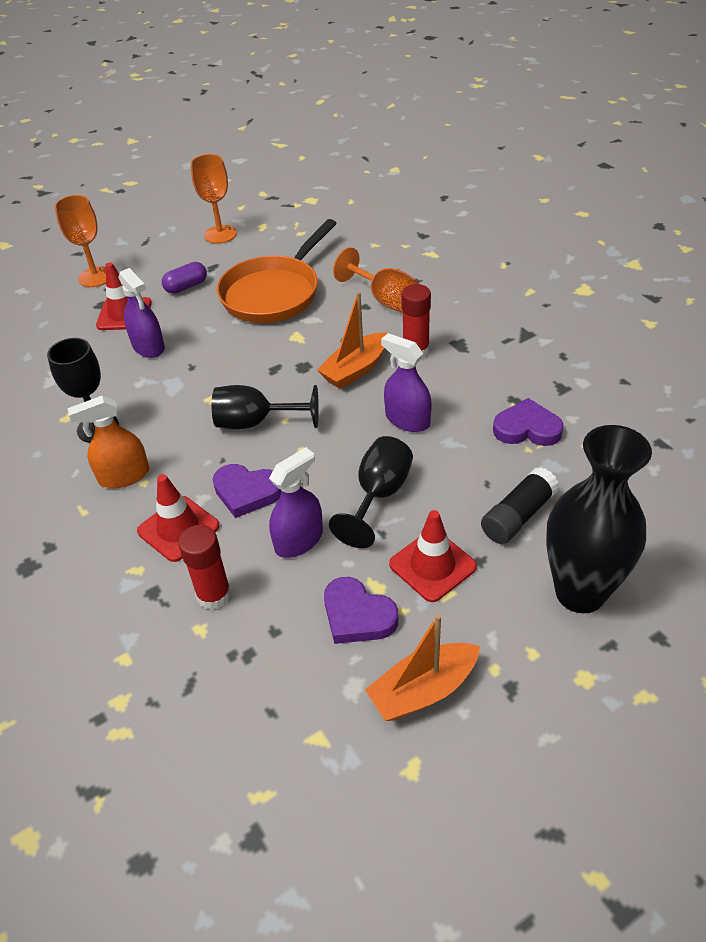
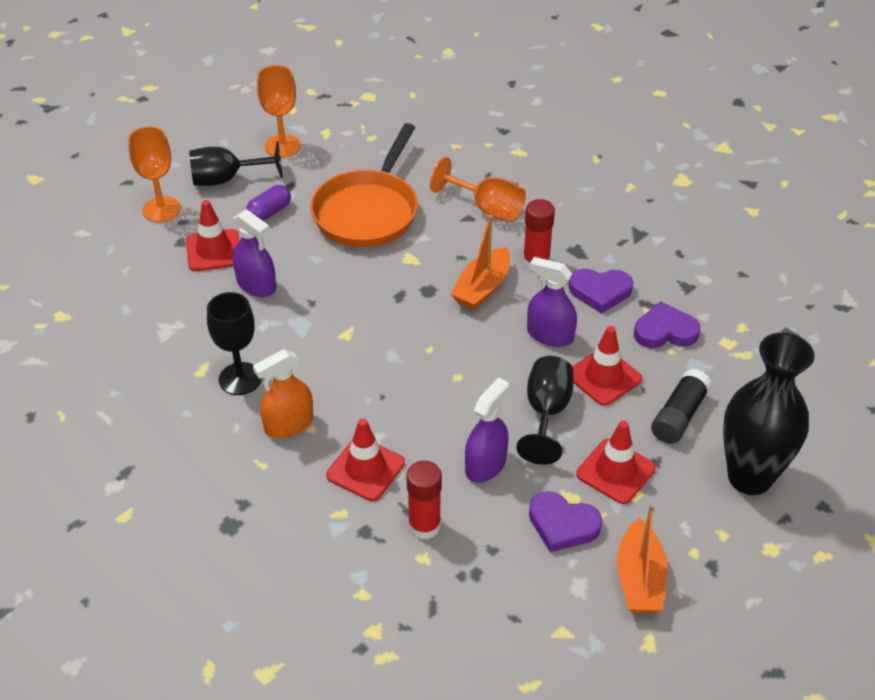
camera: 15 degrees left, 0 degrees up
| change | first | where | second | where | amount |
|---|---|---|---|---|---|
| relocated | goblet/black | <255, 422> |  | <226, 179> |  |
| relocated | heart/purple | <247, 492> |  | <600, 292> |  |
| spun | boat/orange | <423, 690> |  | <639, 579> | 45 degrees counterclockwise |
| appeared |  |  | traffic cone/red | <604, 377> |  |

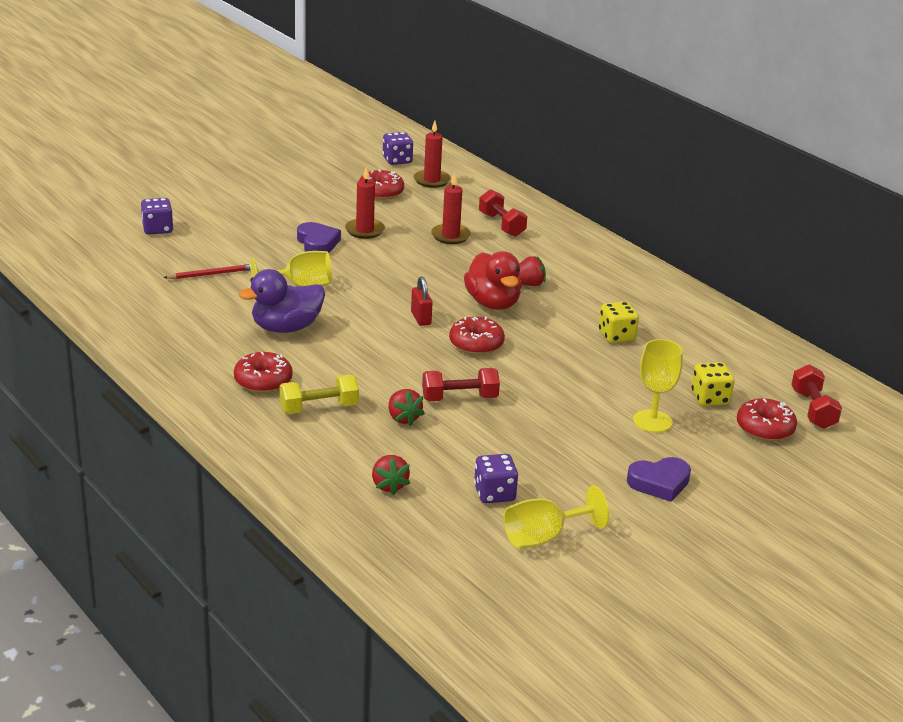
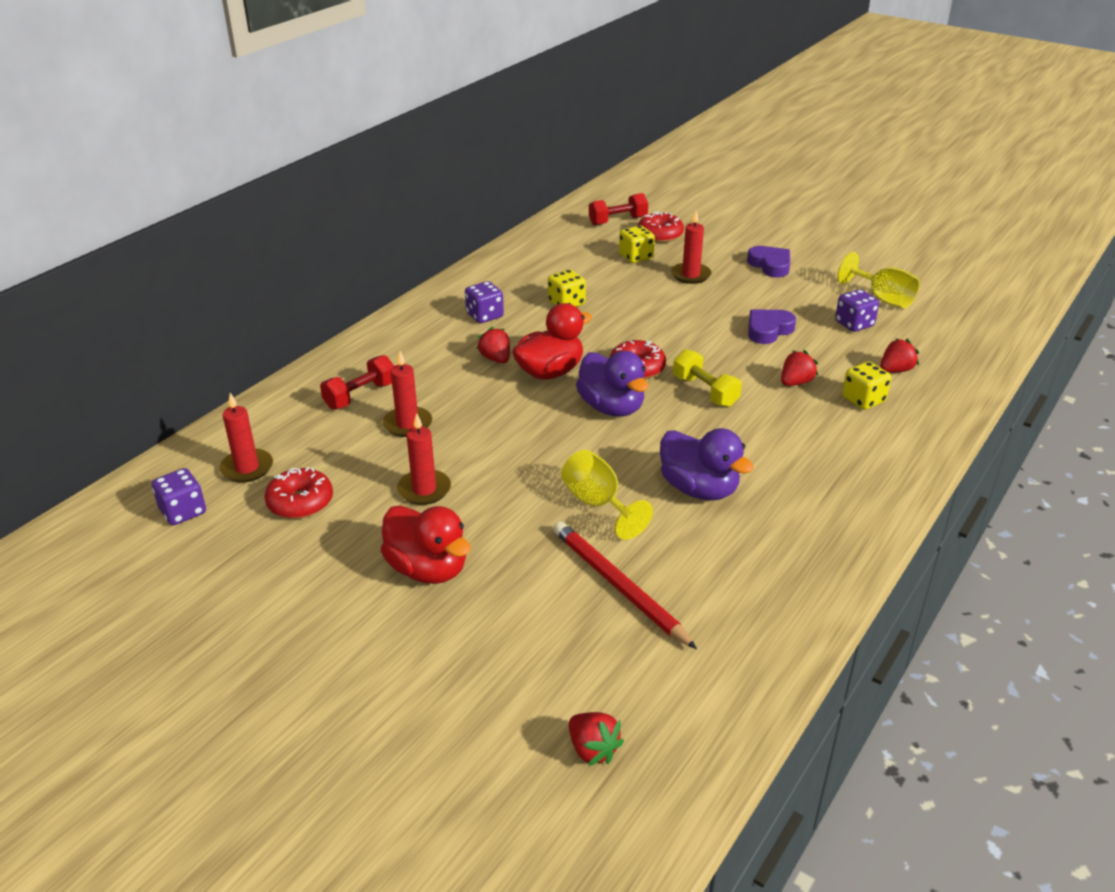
camera: 105 degrees left, 5 degrees up
| change | first | where | second | where | amount |
|---|---|---|---|---|---|
| relocated | dice/purple | <157, 229> |  | <485, 315> |  |
| relocated | heart/purple | <317, 243> |  | <768, 330> |  |
| size | pencil/red | <211, 274> |  | <618, 586> | x1.67 |
| exchanged | padlock/red | <421, 318> | duck/purple | <611, 407> |  |
| exchanged | goblet/yellow | <652, 421> | candle/red | <690, 275> |  |
| missing | donut/red | <263, 381> |  |  |  |
| missing | dumbbell/red | <459, 398> |  |  |  |
| relocated | dumbbell/yellow | <319, 408> |  | <705, 391> |  |
| appeared |  |  | dice/yellow | <863, 400> |  |
| appeared |  |  | duck/red | <428, 569> |  |
| appeared |  |  | strawberry/red | <593, 749> |  |

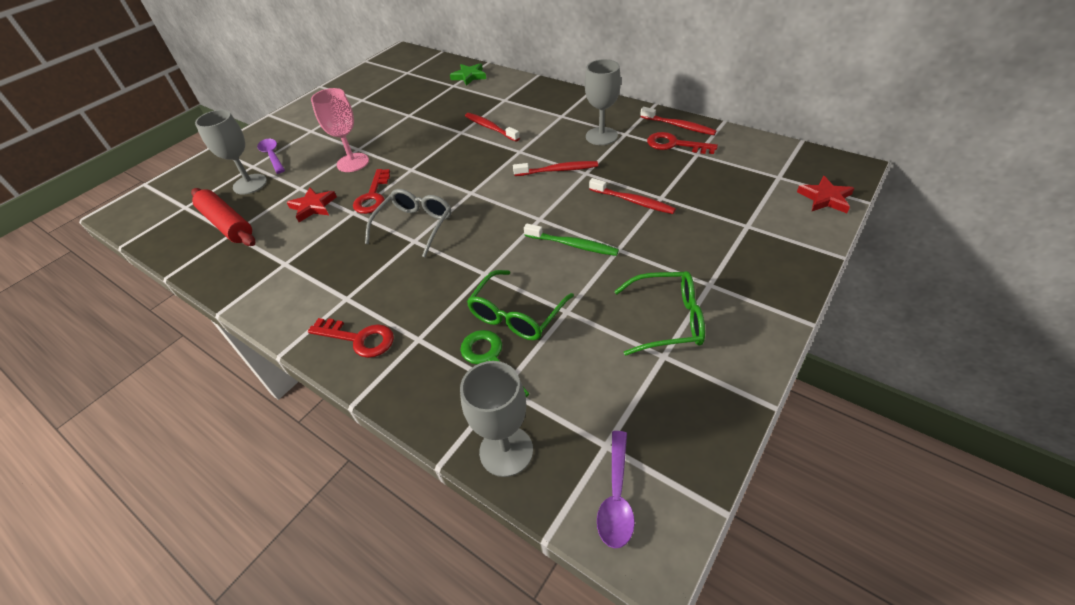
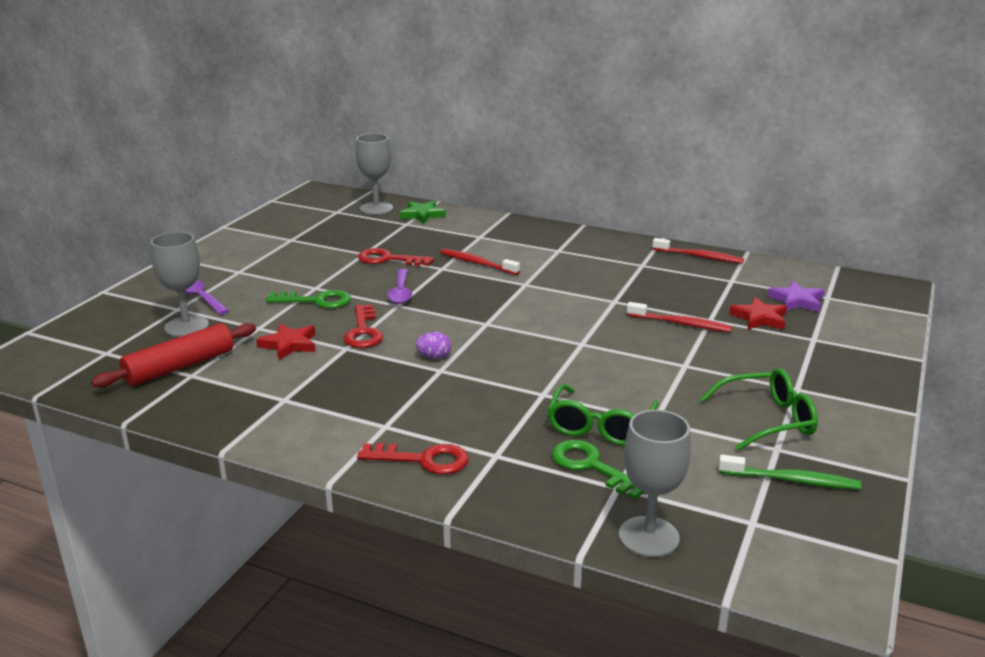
camera: 15 degrees left, 20 degrees down
| change | first | where | second | where | amount |
|---|---|---|---|---|---|
| relocated | goblet/grey | <601, 136> |  | <376, 208> |  |
| exchanged | goblet/pink | <353, 162> | key/green | <317, 301> |  |
| relocated | key/red | <674, 144> |  | <388, 259> |  |
| missing | toothbrush/red | <558, 170> |  |  |  |
| relocated | star/red | <825, 198> |  | <759, 318> |  |
| spun | rolling pin/red | <227, 224> |  | <180, 367> | 75 degrees counterclockwise |
| exchanged | glasses/grey | <415, 226> | egg/purple | <434, 356> |  |
| relocated | toothbrush/green | <572, 245> |  | <791, 480> |  |
| relocated | spoon/purple | <616, 497> |  | <400, 292> |  |
| appeared |  |  | star/purple | <796, 301> |  |

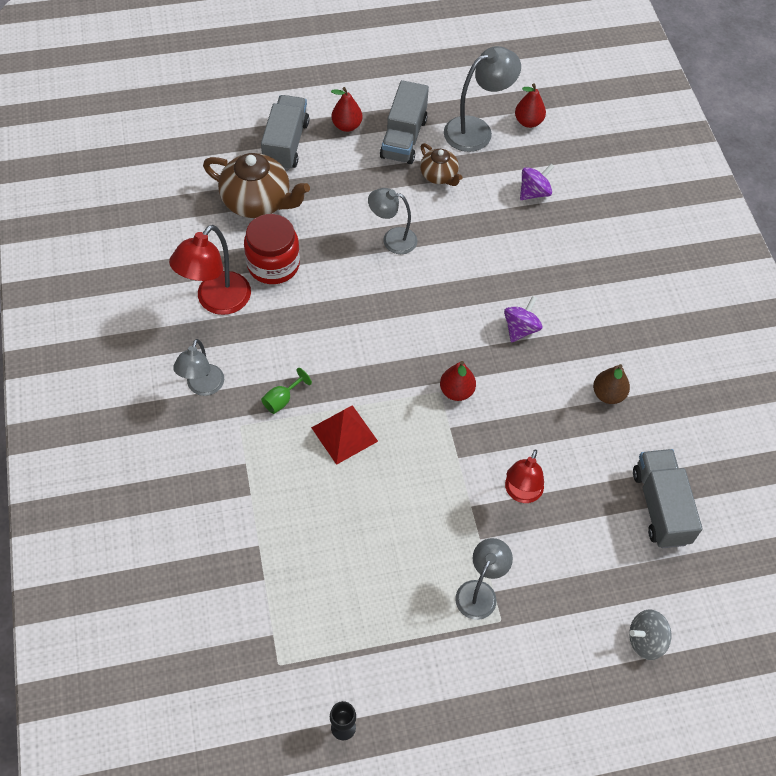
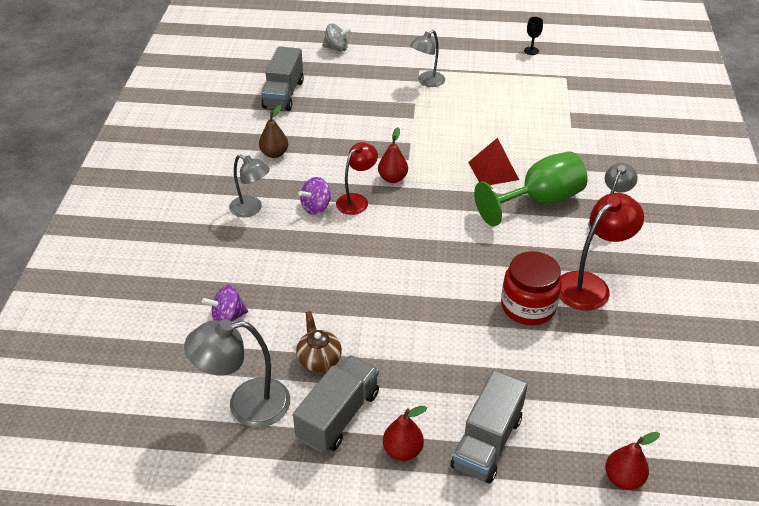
camera: 160 degrees left, 15 degrees down
| change | first | where | second | where | amount |
|---|---|---|---|---|---|
| relocated | pear/red | <528, 122> |  | <623, 478> |  |
| missing | teapot/brown | <258, 202> |  |  |  |
| relocated | lamp/grey | <392, 239> |  | <251, 209> |  |
| size | goblet/green | <282, 400> |  | <539, 200> | x2.45 |
| relocated | lamp/red | <521, 493> |  | <357, 200> |  |

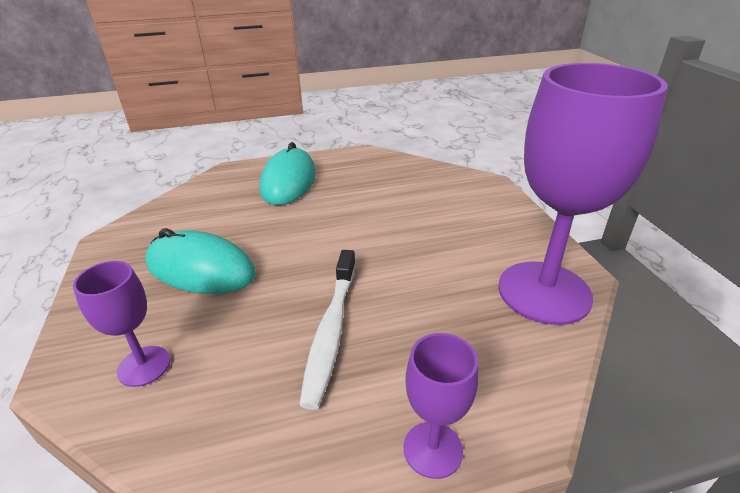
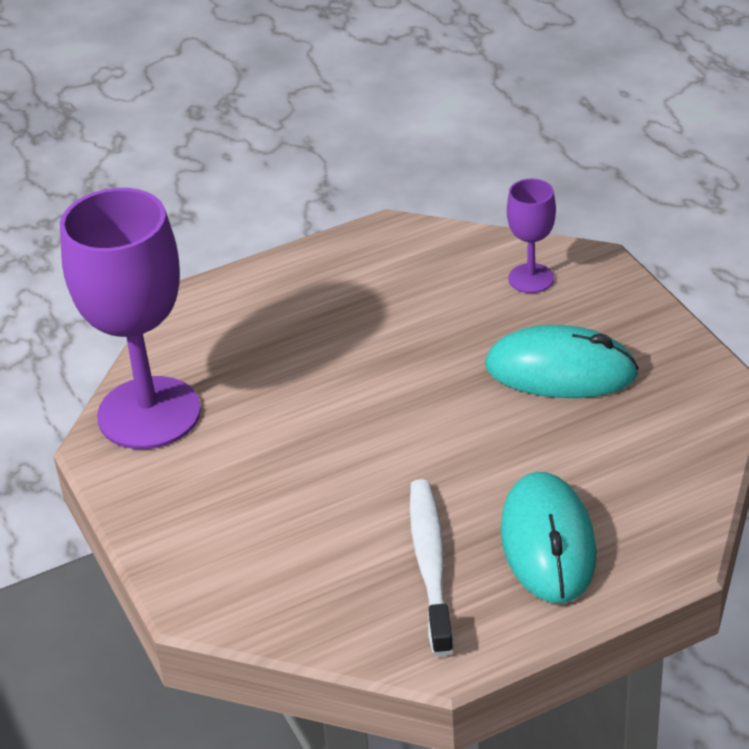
camera: 170 degrees right, 5 degrees up
| change | first | where | second | where | amount |
|---|---|---|---|---|---|
| relocated | toothbrush/white | <331, 331> |  | <430, 564> |  |
| missing | goblet/purple | <433, 449> |  |  |  |

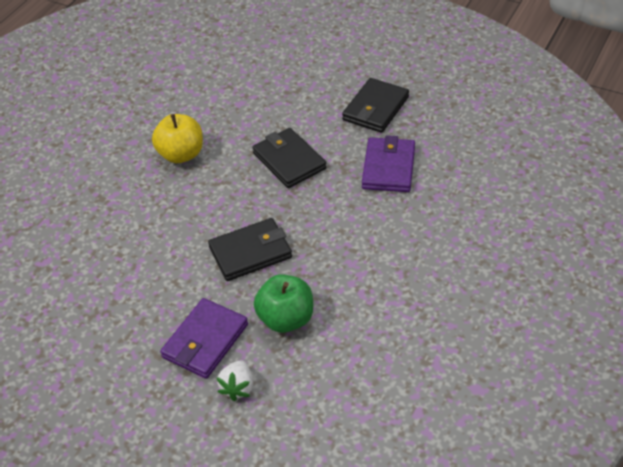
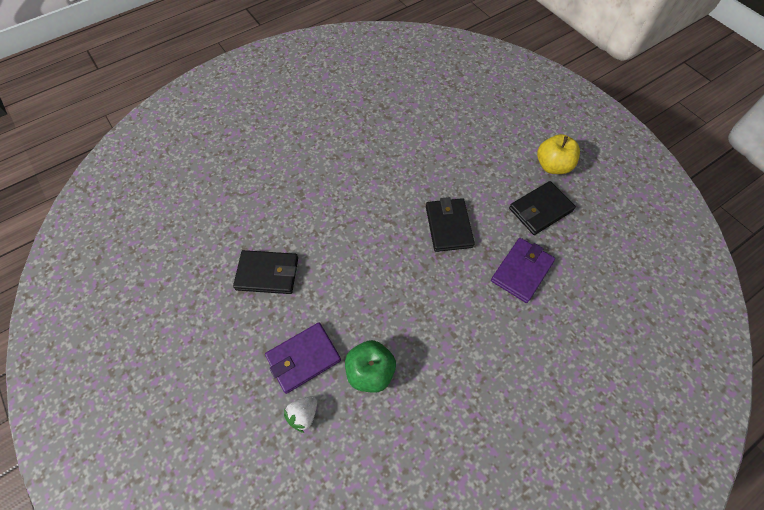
camera: 25 degrees right, 15 degrees up
| change | first | where | second | where | amount |
|---|---|---|---|---|---|
| relocated | apple/yellow | <181, 154> |  | <552, 166> |  |
| relocated | wallet/black | <250, 252> |  | <267, 273> |  |

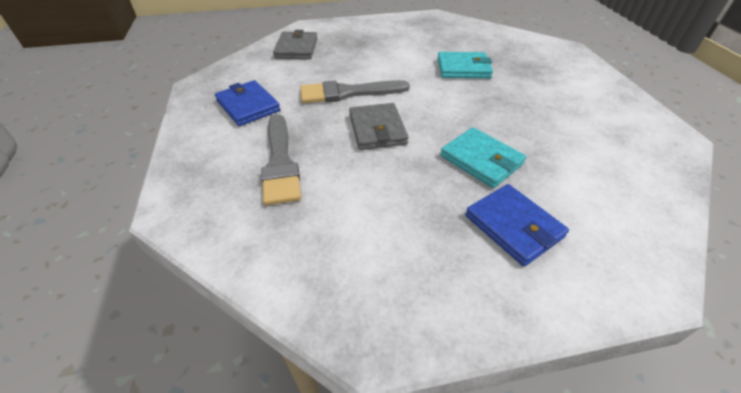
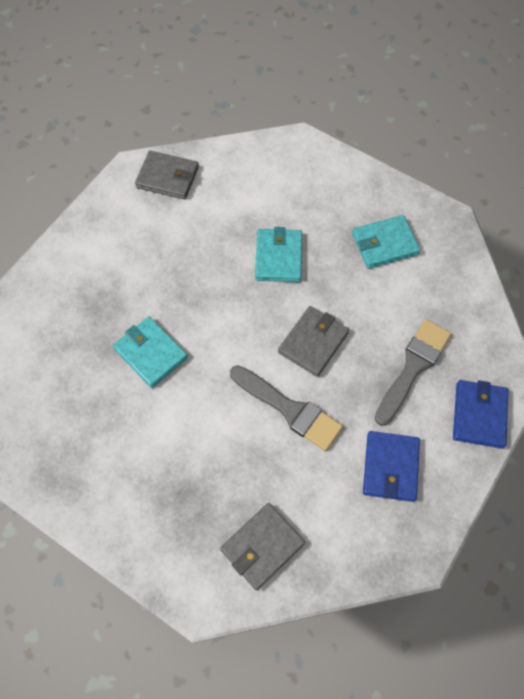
camera: 135 degrees left, 20 degrees up
| change | first | where | second | where | amount |
|---|---|---|---|---|---|
| relocated | wallet/blue | <513, 226> |  | <479, 415> |  |
| appeared |  |  | wallet/grey | <167, 177> |  |
| appeared |  |  | wallet/turquoise | <384, 244> |  |

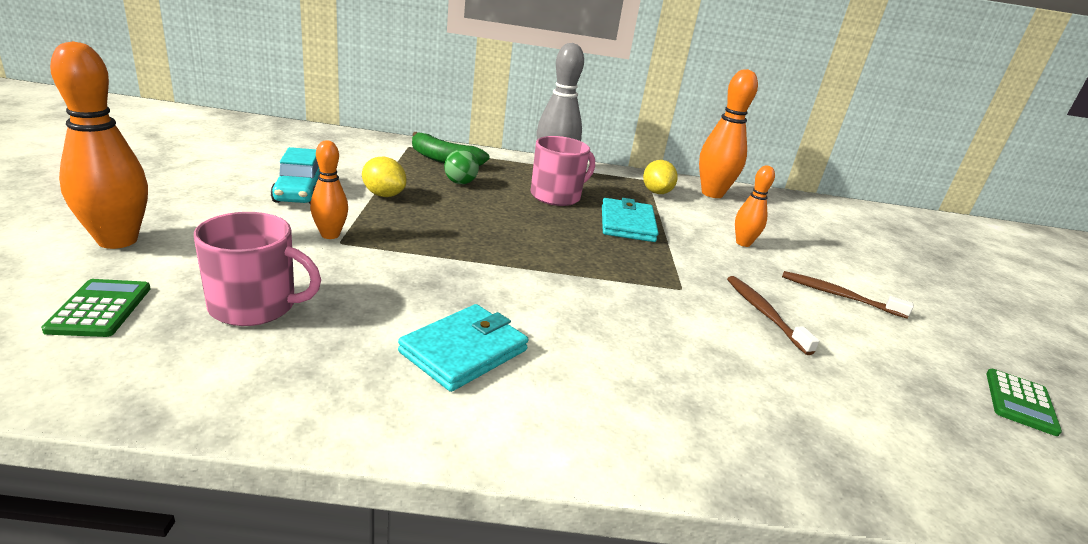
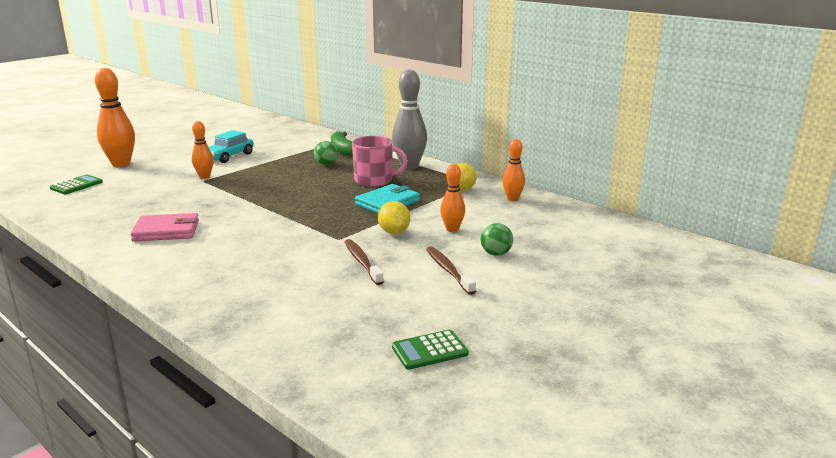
camera: 45 degrees right, 5 degrees down
| change | first | where | second | where | amount |
|---|---|---|---|---|---|
| size | bowling pin/orange | <712, 194> |  | <512, 199> | x0.57 |
| relocated | lemon/yellow | <383, 195> |  | <394, 232> |  |
| missing | mug/pink | <255, 306> |  |  |  |
| spun | toothbrush/brown | <764, 313> |  | <362, 262> | 45 degrees counterclockwise |
| colour | wallet/turquoise | <464, 351> | wallet/pink | <166, 231> |  |
| appeared |  |  | ball/green | <496, 254> |  |

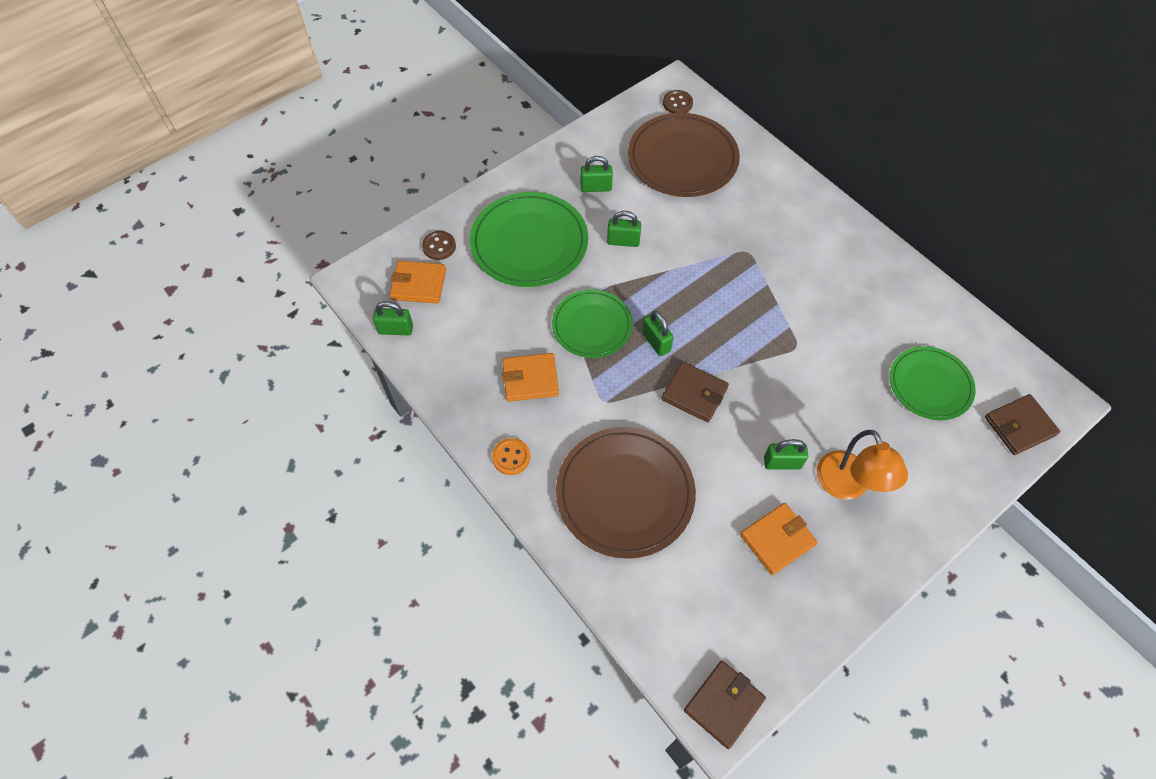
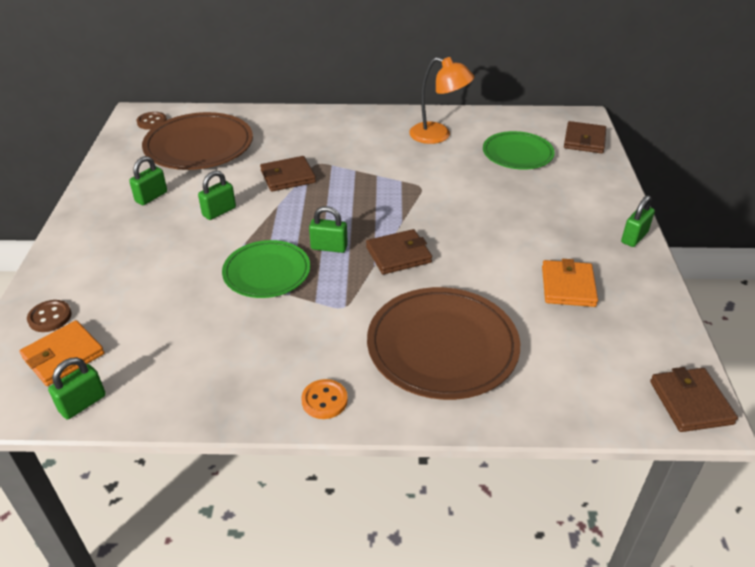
camera: 50 degrees left, 20 degrees down
| change | first | where | second | where | amount |
|---|---|---|---|---|---|
| missing | plate/green | <529, 243> |  |  |  |
| missing | wallet/orange | <530, 379> |  |  |  |
| relocated | lamp/orange | <847, 486> |  | <438, 135> |  |
| relocated | padlock/green | <782, 463> |  | <634, 237> |  |
| appeared |  |  | wallet/brown | <288, 177> |  |

